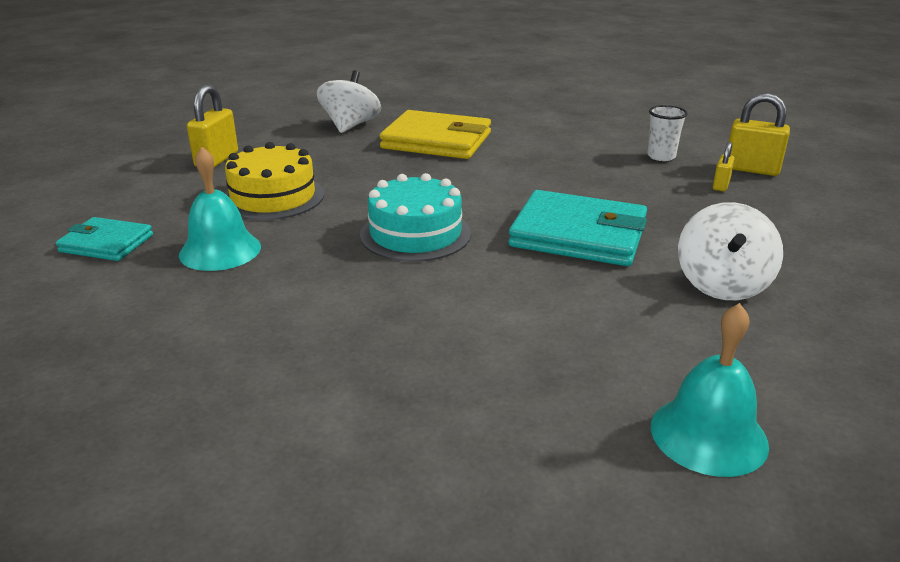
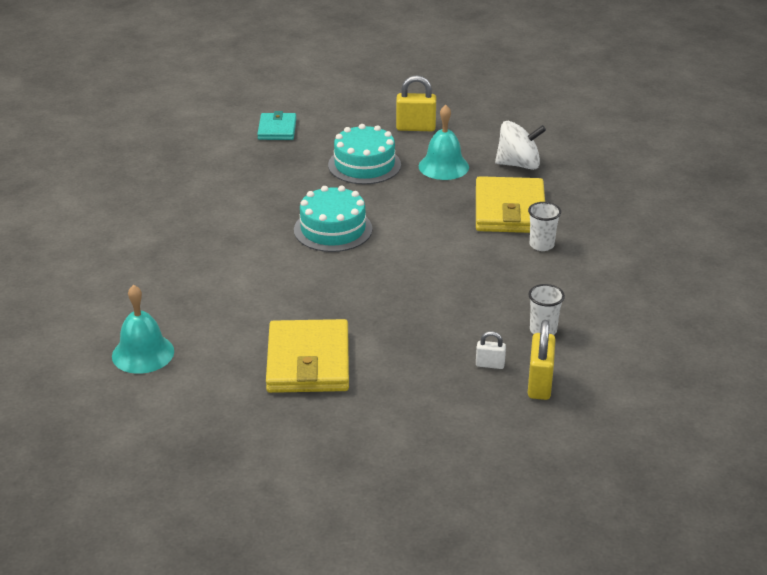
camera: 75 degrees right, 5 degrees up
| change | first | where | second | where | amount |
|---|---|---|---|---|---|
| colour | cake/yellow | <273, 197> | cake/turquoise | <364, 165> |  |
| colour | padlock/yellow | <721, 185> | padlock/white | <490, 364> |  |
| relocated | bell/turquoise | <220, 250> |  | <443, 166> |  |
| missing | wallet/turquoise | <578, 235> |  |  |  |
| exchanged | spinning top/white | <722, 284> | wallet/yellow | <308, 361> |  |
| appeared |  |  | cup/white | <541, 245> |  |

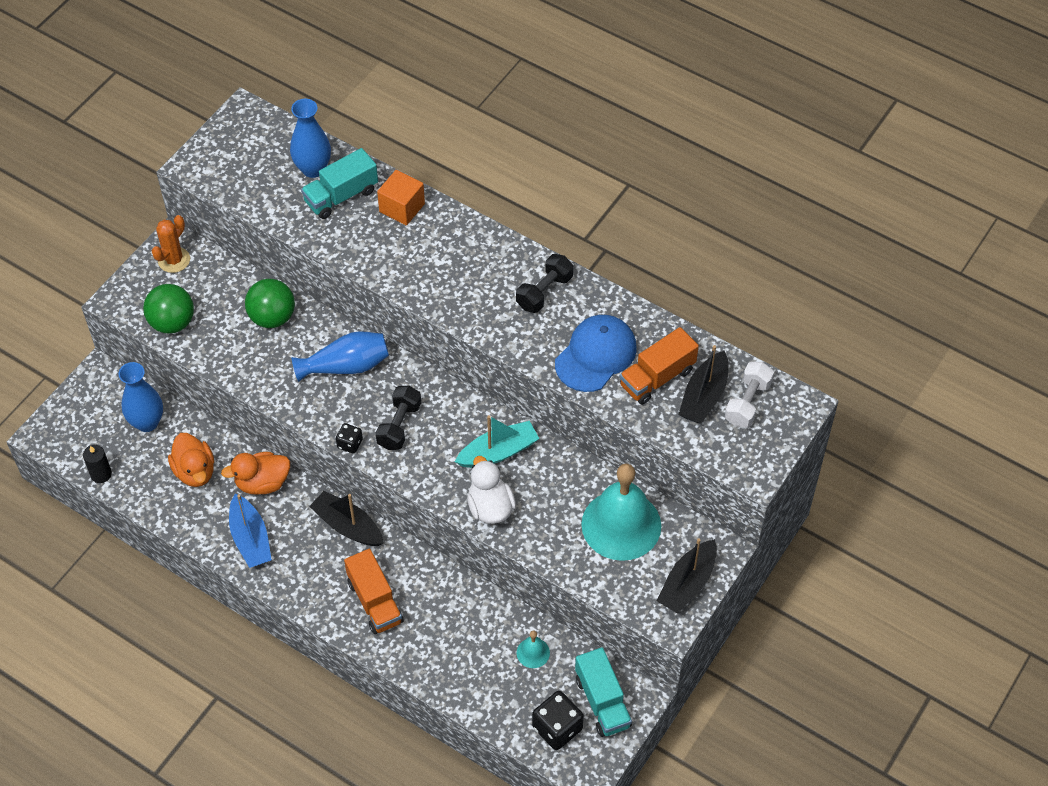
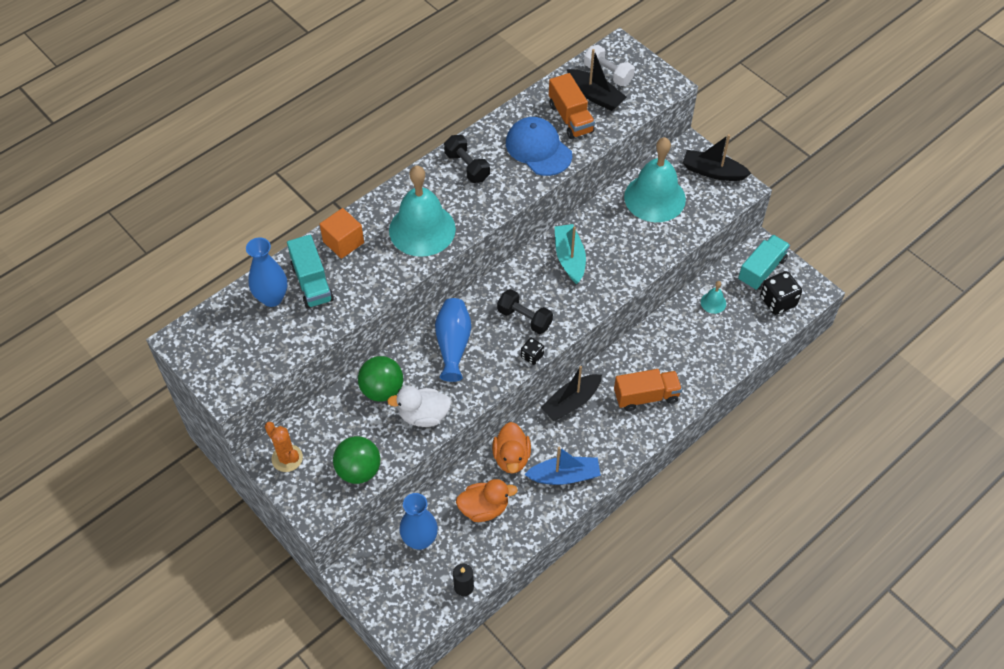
camera: 75 degrees left, 0 degrees up
| change | first | where | second | where | amount |
|---|---|---|---|---|---|
| relocated | duck/white | <490, 507> |  | <423, 416> |  |
| spun | boat/black | <687, 583> |  | <713, 172> | 150 degrees clockwise |
| spun | truck/turquoise | <602, 702> |  | <761, 270> | 45 degrees counterclockwise |
| appeared |  |  | bell/turquoise | <422, 229> |  |

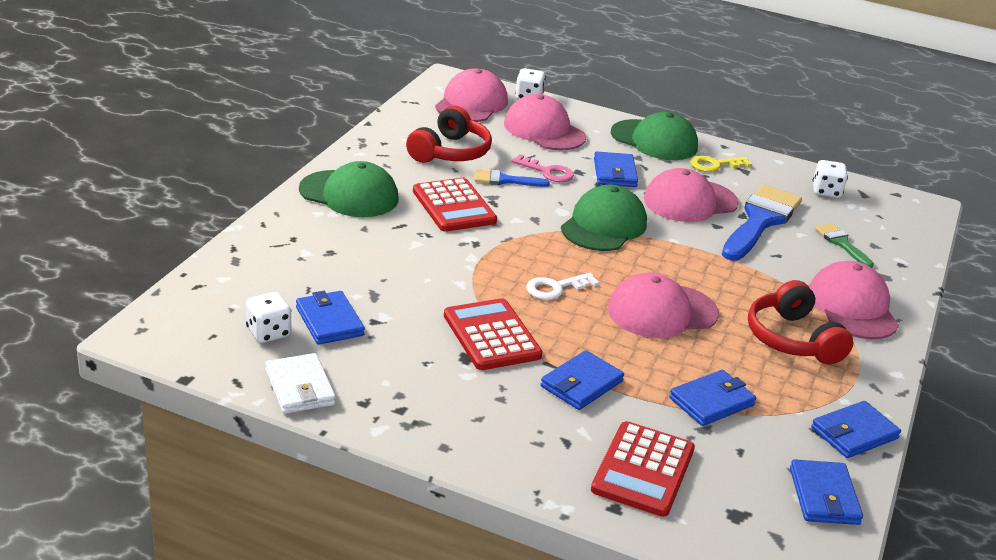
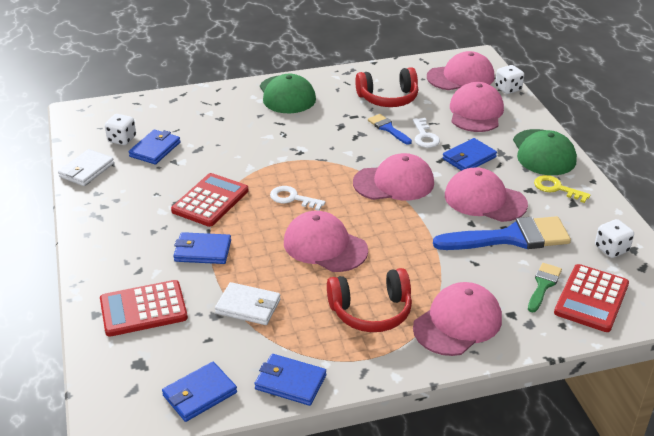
camera: 55 degrees right, 5 degrees up
| change | first | where | second | where | amount |
|---|---|---|---|---|---|
| colour | key/pink | <547, 172> | key/white | <425, 136> |  |
| relocated | calculator/red | <454, 206> |  | <591, 298> |  |
| colour | cap/green | <604, 226> | cap/pink | <394, 183> |  |
| spun | headphones/red | <792, 339> |  | <371, 311> | 135 degrees counterclockwise |
| colour | wallet/blue | <711, 401> | wallet/white | <248, 306> |  |

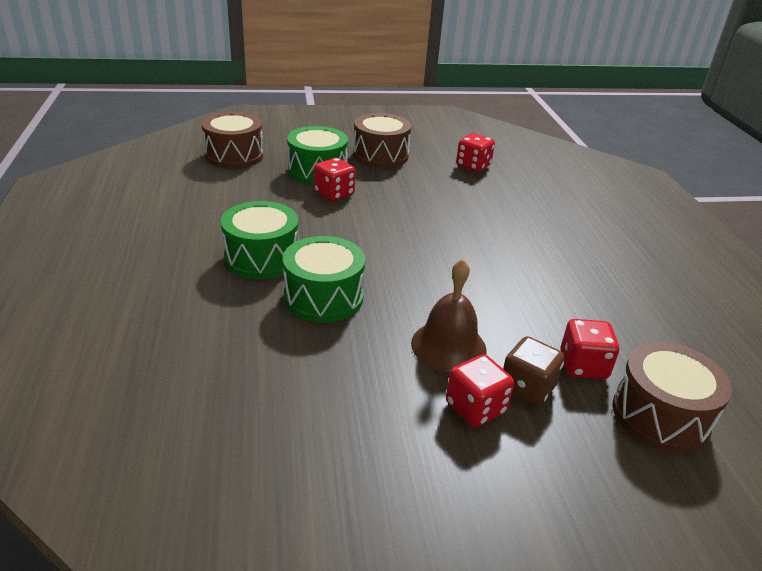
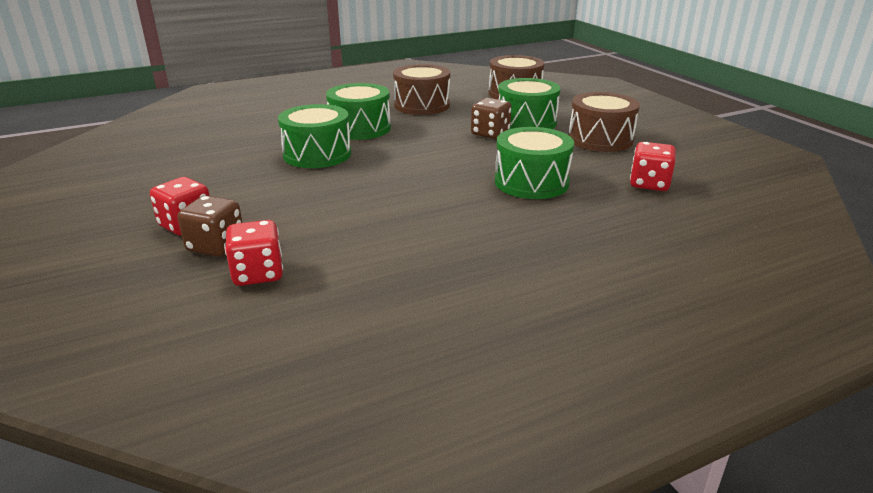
camera: 75 degrees right, 5 degrees down
| change | first | where | second | where | amount |
|---|---|---|---|---|---|
| colour | dice/red | <334, 194> | dice/brown | <490, 134> |  |
| missing | bell/brown | <448, 346> |  |  |  |
| relocated | drum/brown | <660, 415> |  | <422, 105> |  |
| appeared |  |  | drum/green | <531, 182> |  |

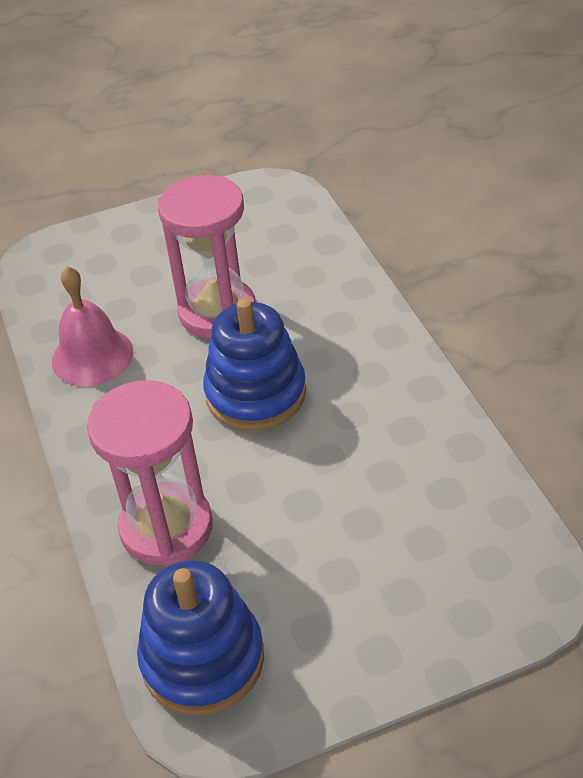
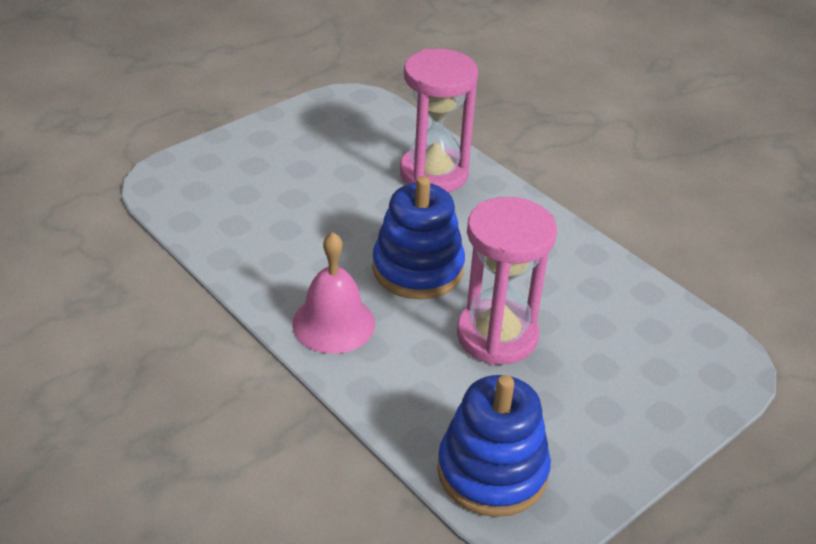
camera: 155 degrees right, 5 degrees down
| change | first | where | second | where | amount |
|---|---|---|---|---|---|
| relocated | bell/pink | <92, 356> |  | <333, 323> |  |
| relocated | stacking toy/blue | <203, 659> |  | <492, 471> |  |

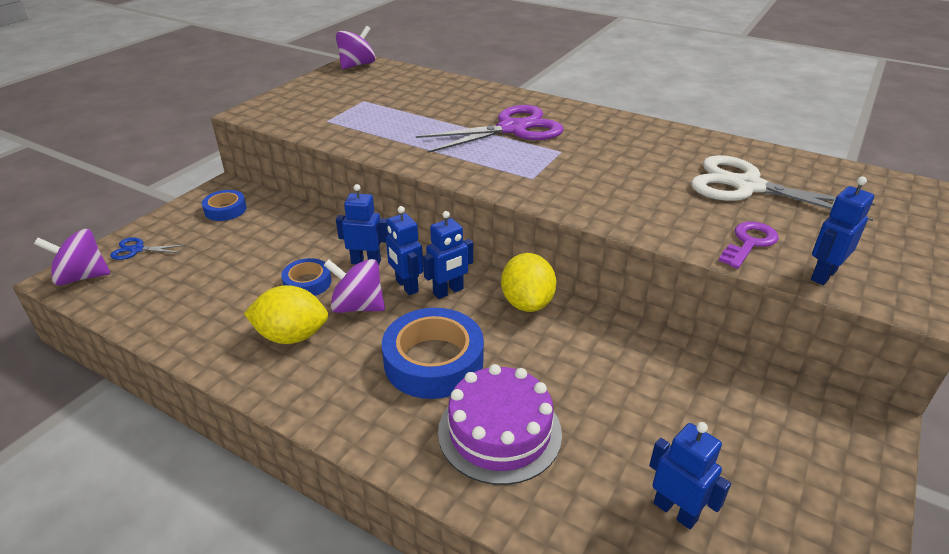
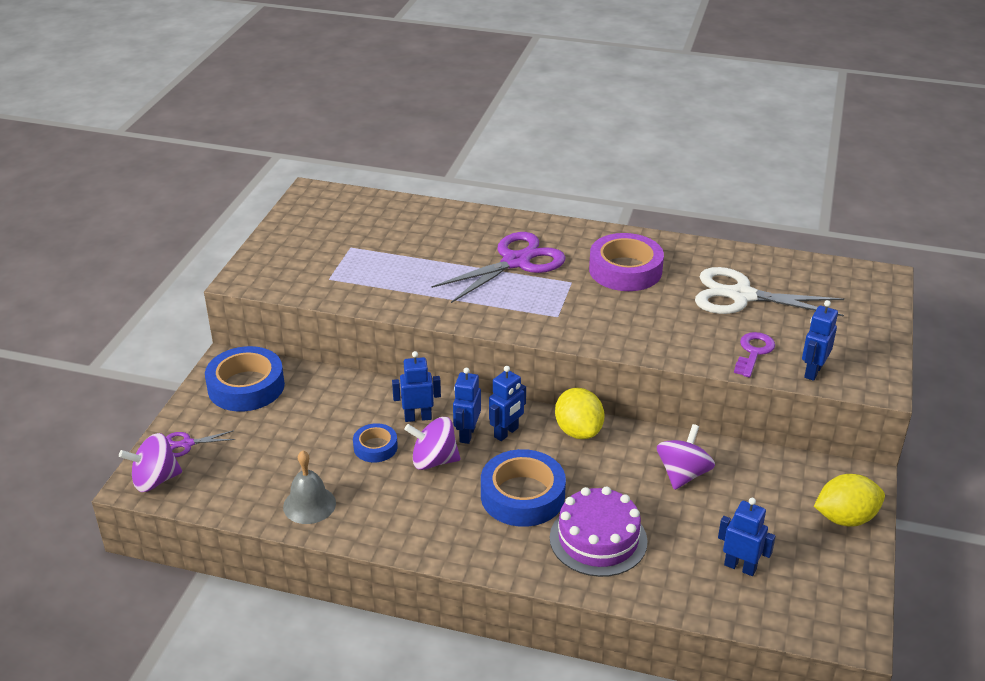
camera: 15 degrees left, 0 degrees up
| change | first | where | second | where | amount |
|---|---|---|---|---|---|
| relocated | spinning top/purple | <357, 65> |  | <683, 474> |  |
| size | tape/blue | <225, 210> |  | <246, 386> | x1.84 |
| spun | robot/blue | <406, 286> |  | <467, 434> | 60 degrees clockwise |
| colour | scissors/blue | <137, 250> | scissors/purple | <187, 444> |  |
| relocated | lemon/yellow | <292, 336> |  | <845, 518> |  |
| appeared |  |  | tape/purple | <625, 270> |  |
| appeared |  |  | bell/grey | <309, 504> |  |

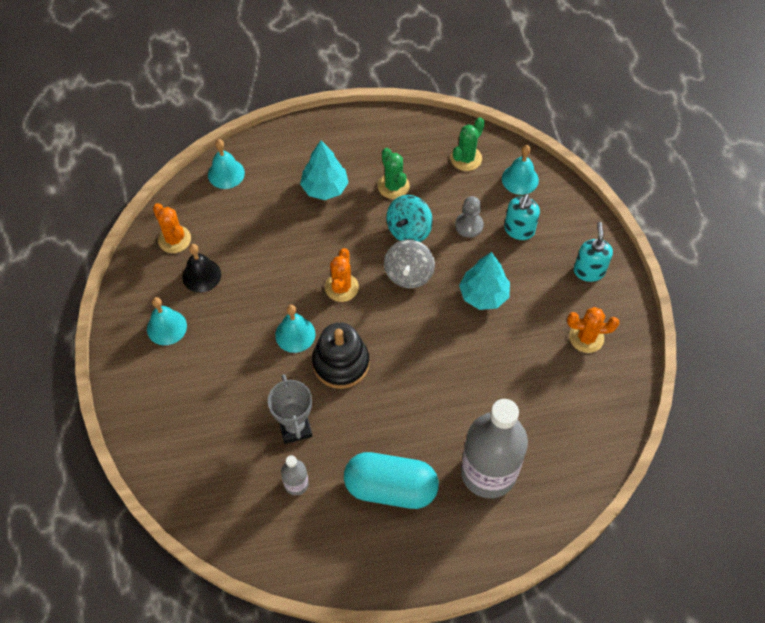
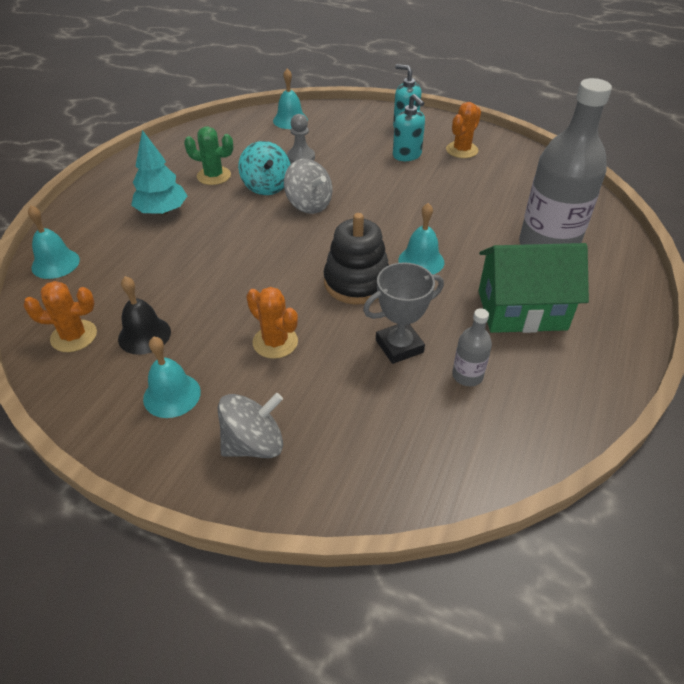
camera: 55 degrees left, 15 degrees down
| change | first | where | second | where | amount |
|---|---|---|---|---|---|
| missing | cactus/green | <466, 158> |  |  |  |
| relocated | soap dispenser/turquoise | <519, 230> |  | <407, 155> |  |
| relocated | cactus/orange | <341, 287> |  | <275, 342> |  |
| missing | tree/turquoise | <483, 295> |  |  |  |
| relocated | bell/turquoise | <295, 334> |  | <421, 261> |  |
| spun | trophy/grey | <295, 427> |  | <399, 346> | 45 degrees counterclockwise |
| exchanged | capsule/turquoise | <390, 488> | house/green | <521, 310> |  |
| appeared |  |  | spinning top/grey | <253, 444> |  |

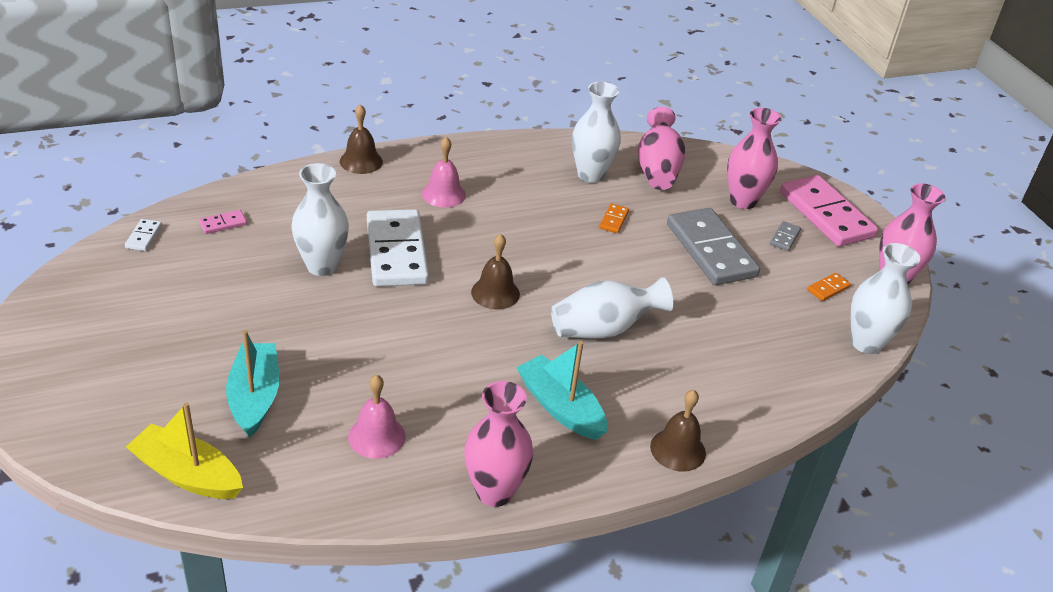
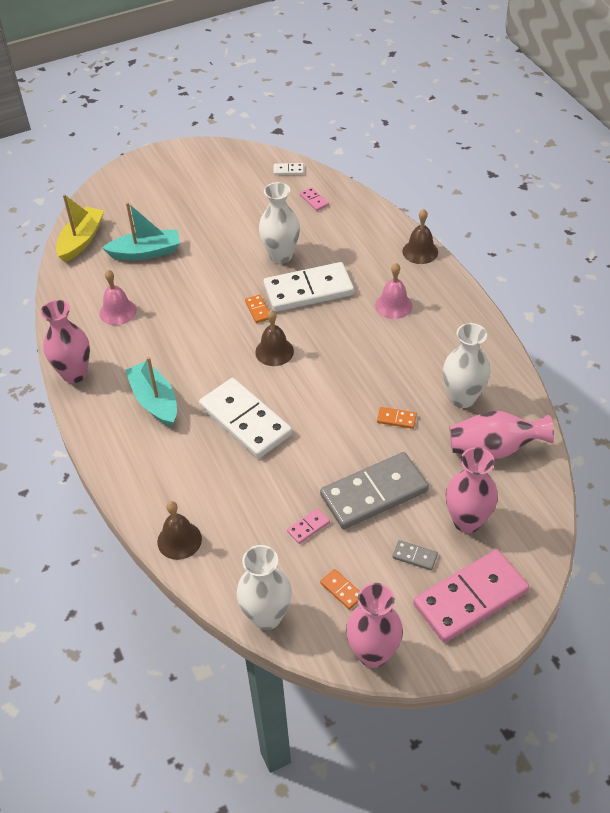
camera: 90 degrees right, 10 degrees up
| change | first | where | second | where | amount |
|---|---|---|---|---|---|
| exchanged | vase/white | <604, 329> | domino/white | <245, 420> |  |
| spun | boat/turquoise | <561, 408> |  | <155, 401> | 75 degrees counterclockwise |
| relocated | bell/brown | <678, 449> |  | <179, 540> |  |
| appeared |  |  | domino/orange | <258, 310> |  |
| appeared |  |  | domino/pink | <308, 527> |  |

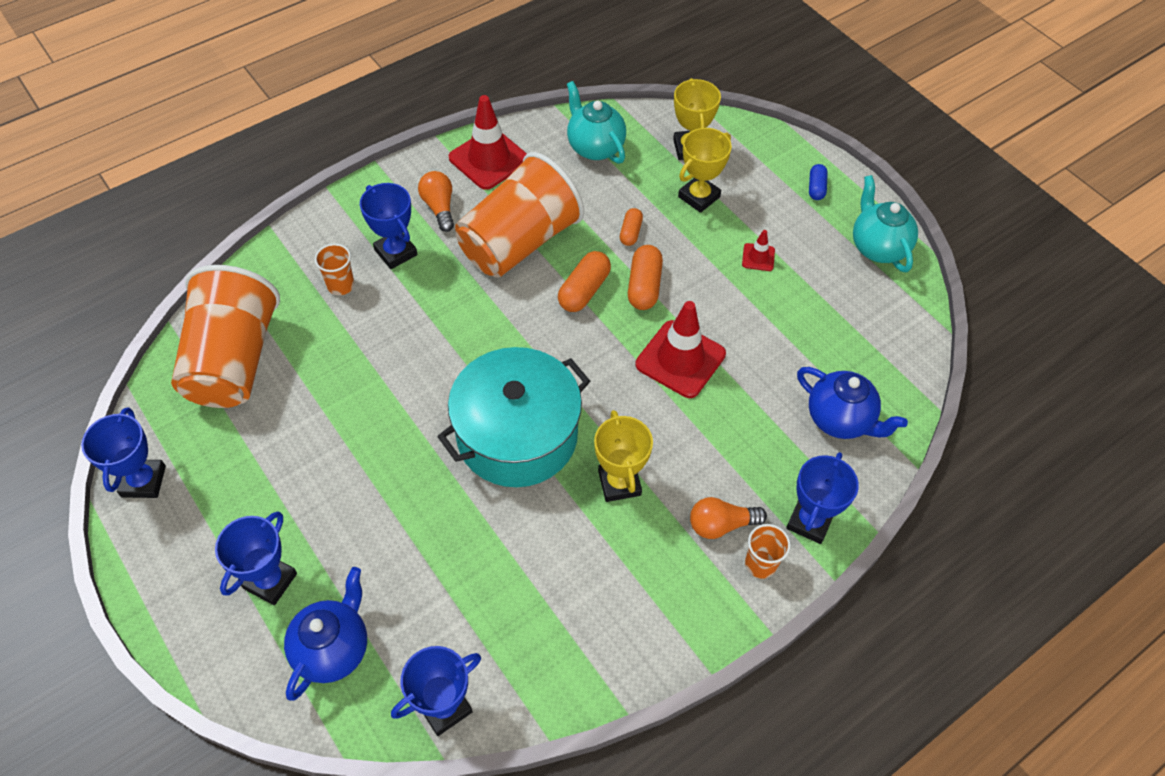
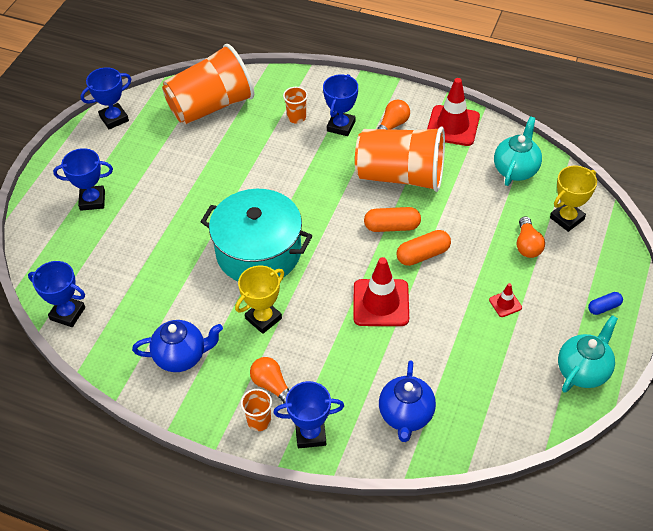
camera: 60 degrees right, 5 degrees down
| change | first | where | second | where | amount |
|---|---|---|---|---|---|
| exchanged | trophy/yellow | <699, 197> | light bulb/orange | <527, 245> |  |
| missing | capsule/orange | <630, 232> |  |  |  |
| relocated | teapot/blue | <333, 649> |  | <181, 357> |  |

